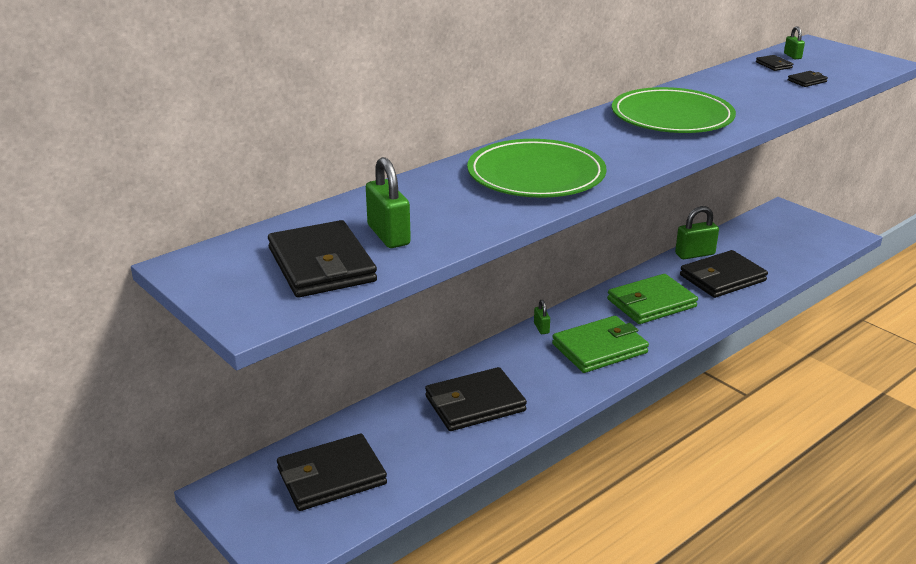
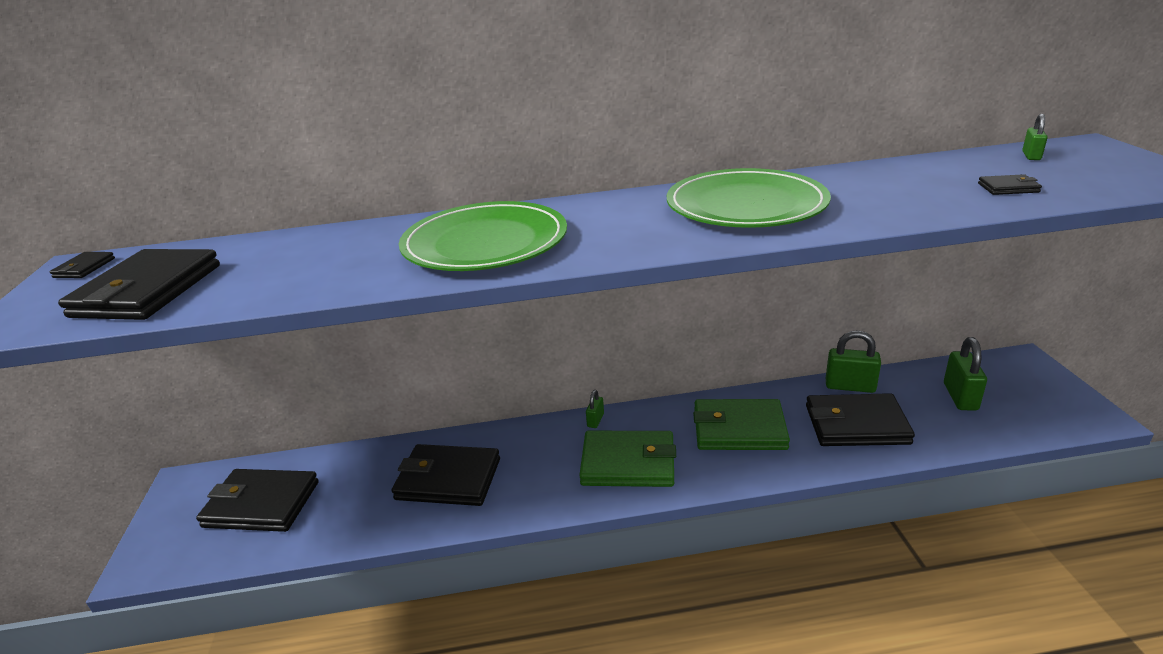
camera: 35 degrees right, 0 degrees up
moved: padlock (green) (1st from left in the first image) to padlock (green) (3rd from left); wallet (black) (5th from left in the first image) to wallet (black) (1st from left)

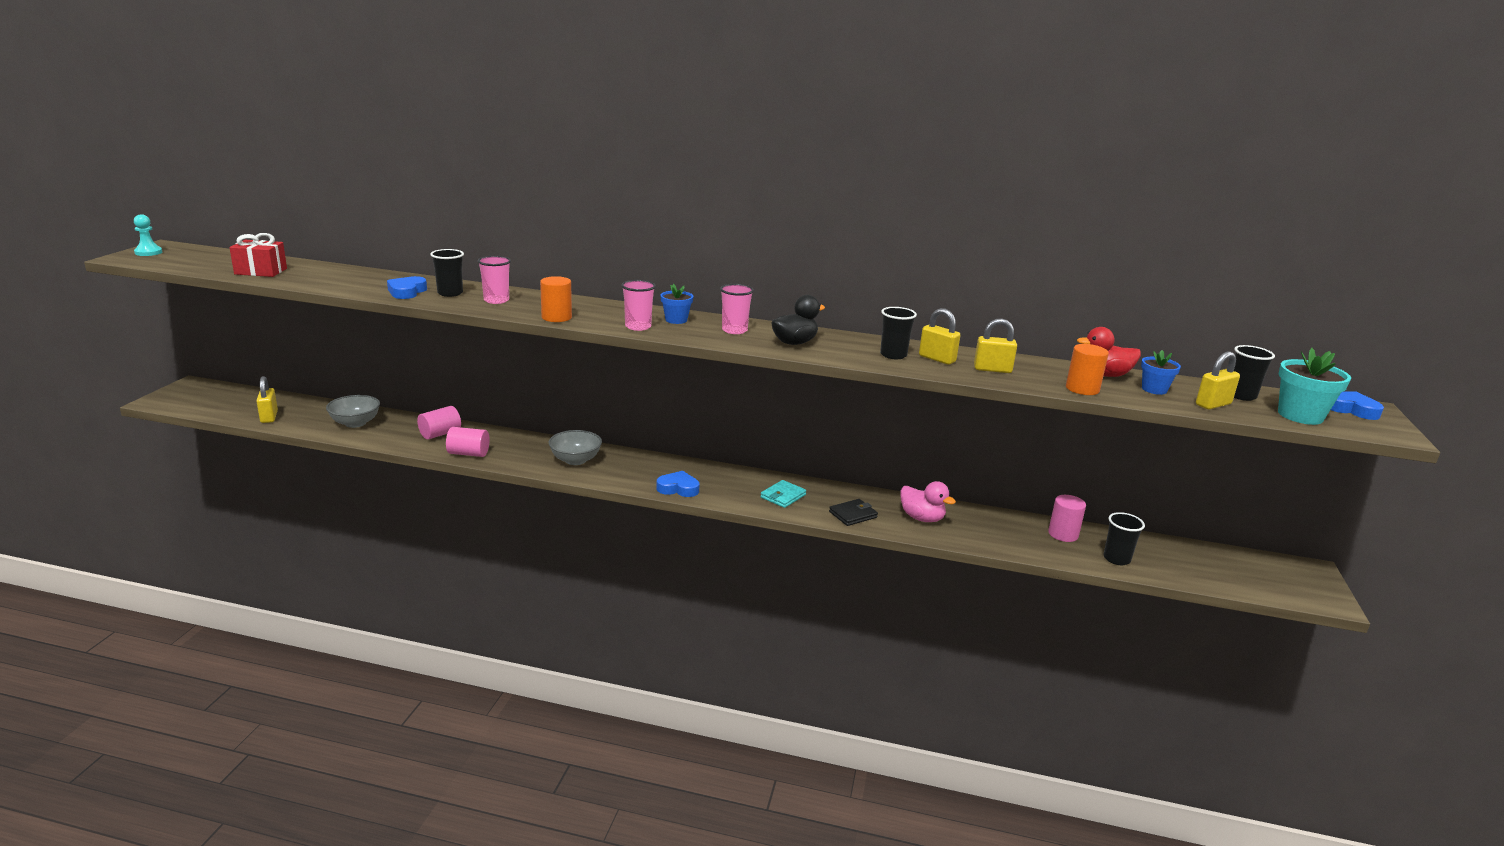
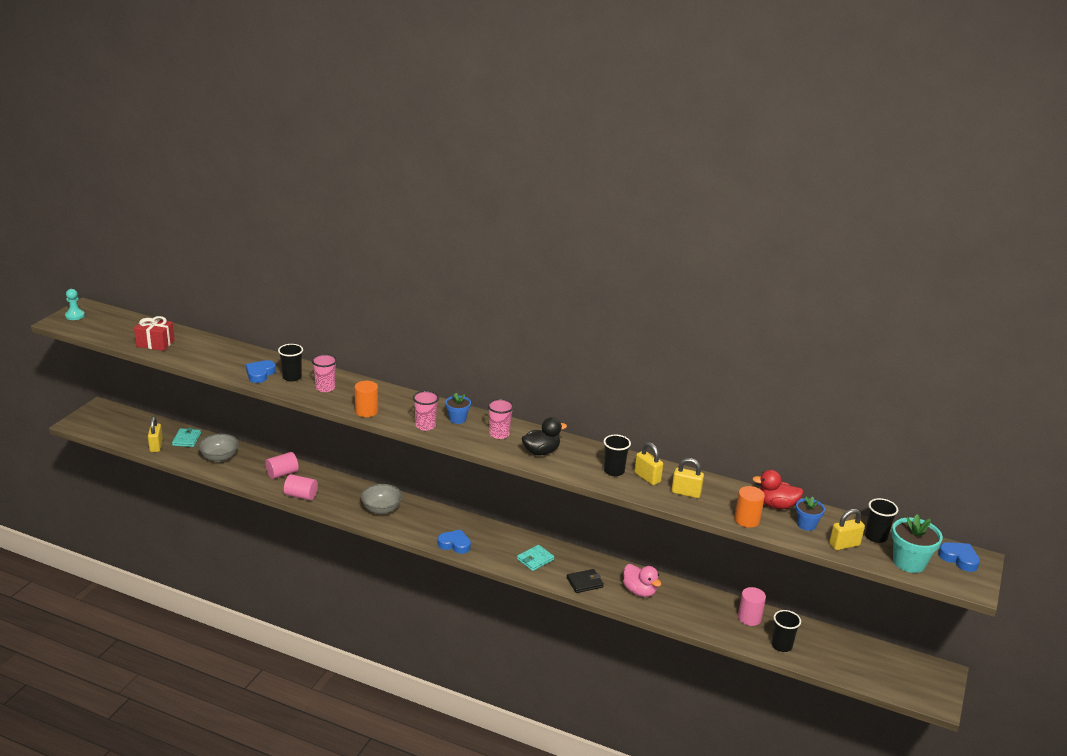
camera: 10 degrees right, 5 degrees up
added: wallet (turquoise) (1st from left)

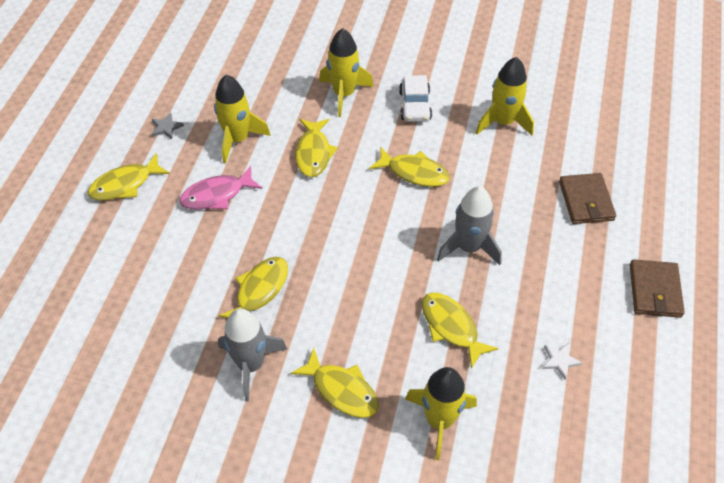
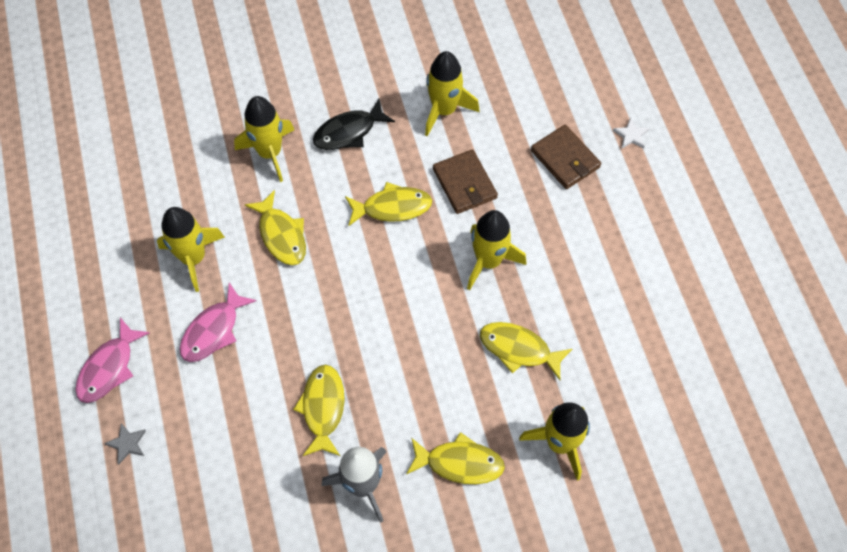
camera: 30 degrees left, 10 degrees up
moved: star (grey); star (white); wallet (brown) (2nd from left in the first image) to wallet (brown) (1st from left)
replaced: car (white) to fish (black)
recoloured: fish (yellow) (1st from left) to fish (pink) (1st from left); rocket (grey) (2nd from left) to rocket (yellow) (4th from left)

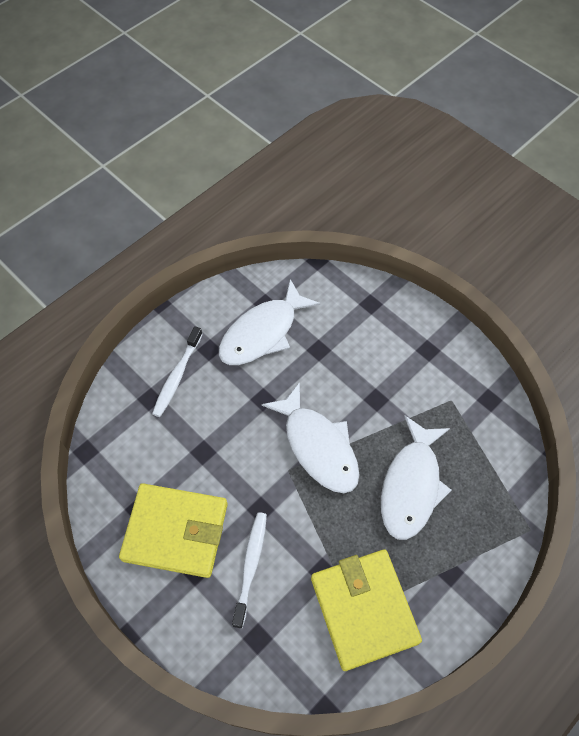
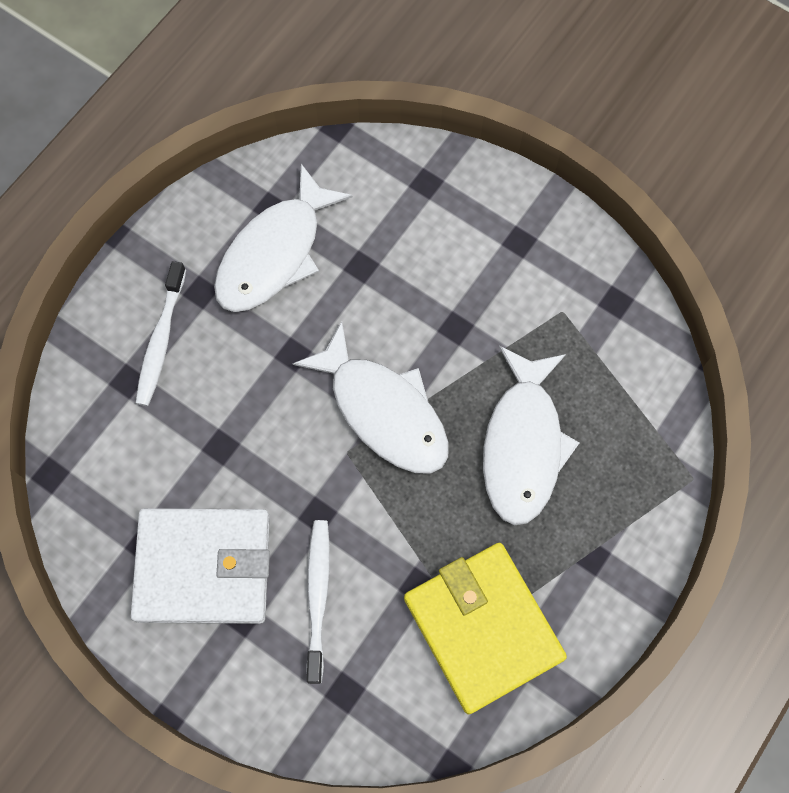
camera: 10 degrees left, 10 degrees up
recoloured: wallet (yellow) (1st from left) to wallet (white)

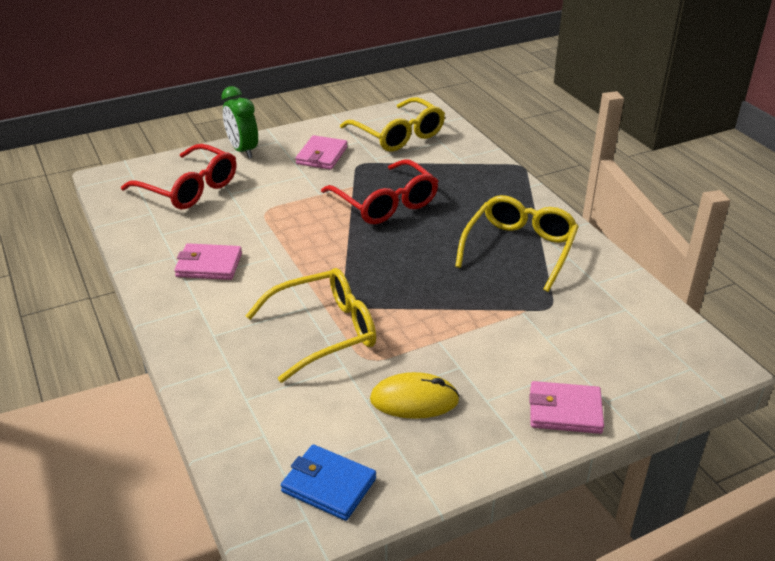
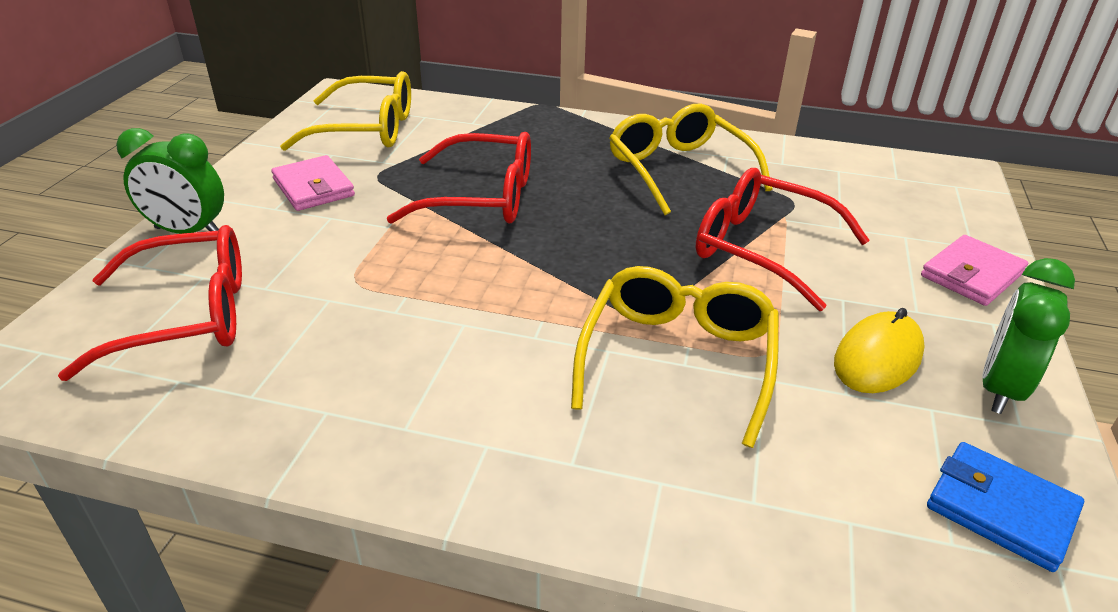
camera: 50 degrees left, 0 degrees up
removed: wallet (pink) (1st from left)
added: glasses (red) (3rd from left); clock (green) (2nd from left)
turned: wallet (blue) 60 degrees clockwise

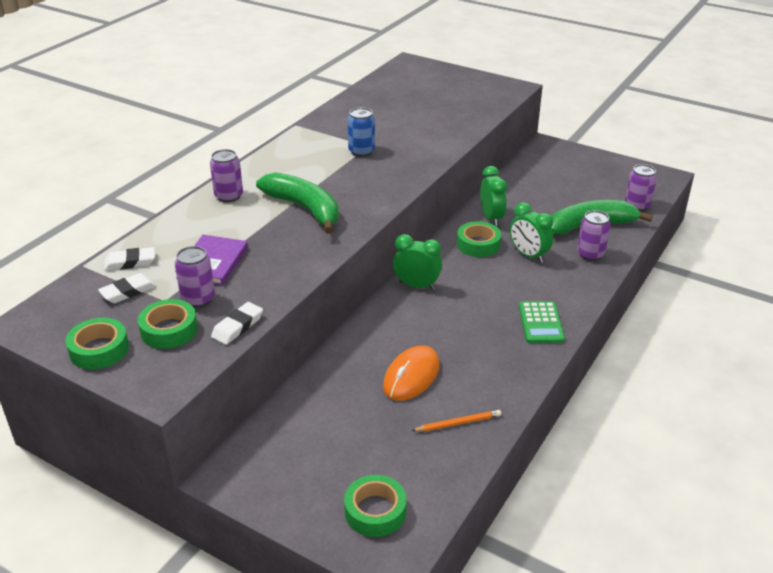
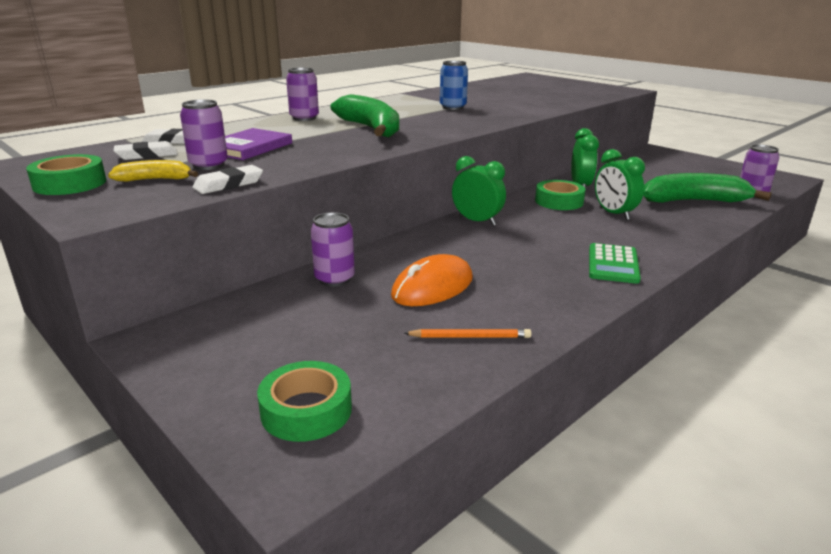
camera: 15 degrees right, 10 degrees down
moved: can (purple) (3rd from left)
replaced: tape (green) (2nd from left) to banana (yellow)

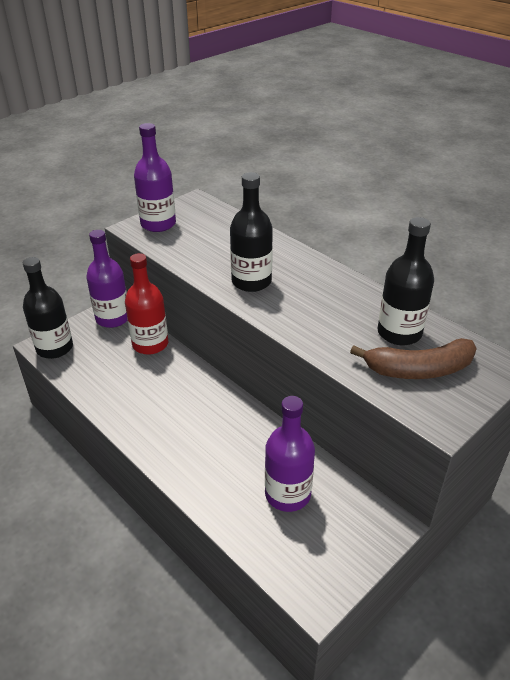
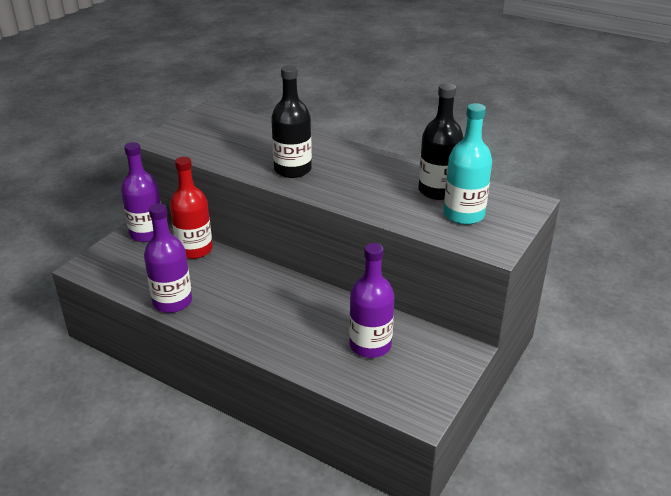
camera: 15 degrees left, 5 degrees down
removed: bottle (black) (1st from left)
moved: bottle (purple) (2nd from left)
replaced: banana (brown) to bottle (turquoise)

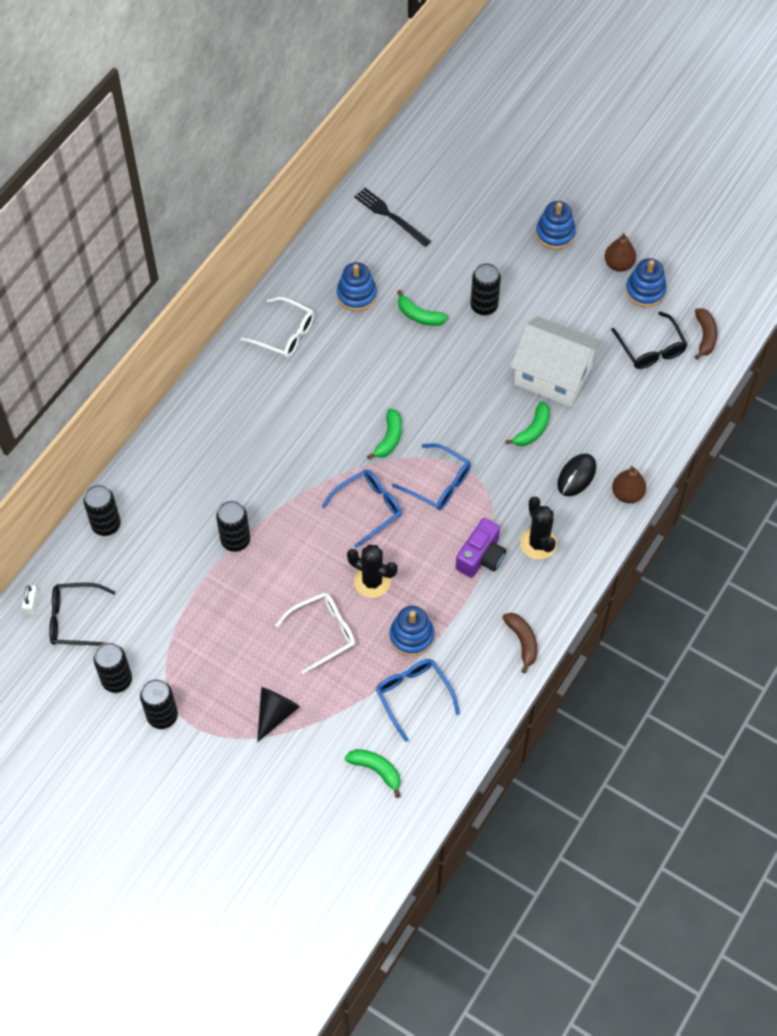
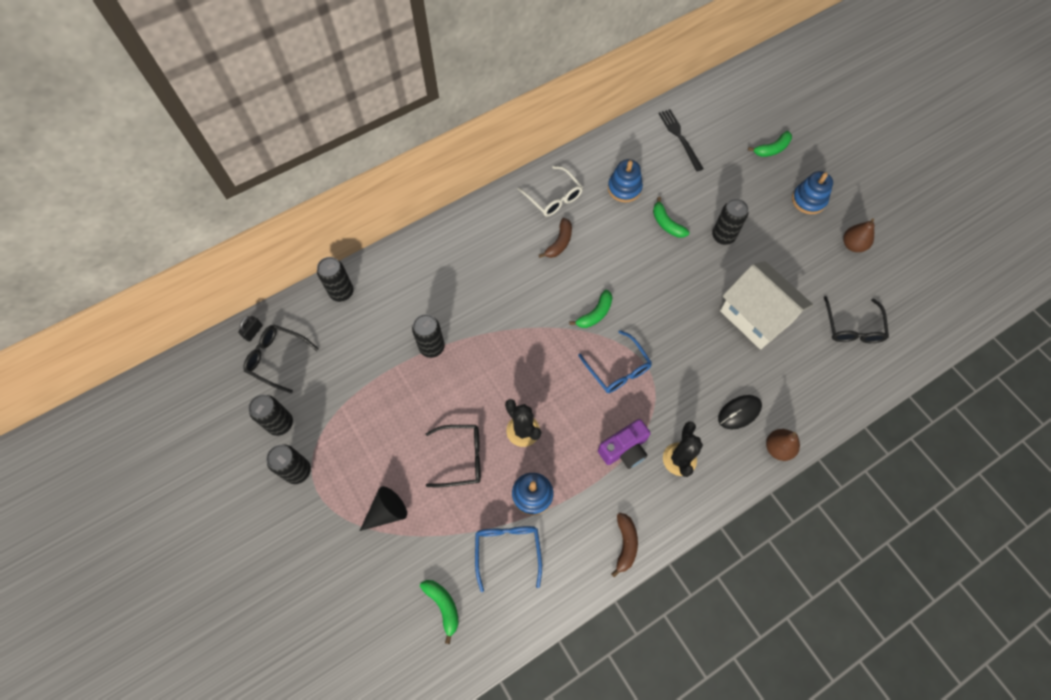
camera: 25 degrees right, 5 degrees up
removed: glasses (blue) (1st from left); stacking toy (blue) (4th from left)
moved: banana (green) (4th from left); banana (brown) (2nd from left in the first image) to banana (brown) (1st from left)
recoloured: padlock (white) to padlock (black); glasses (white) (2nd from left) to glasses (black) (2nd from left)

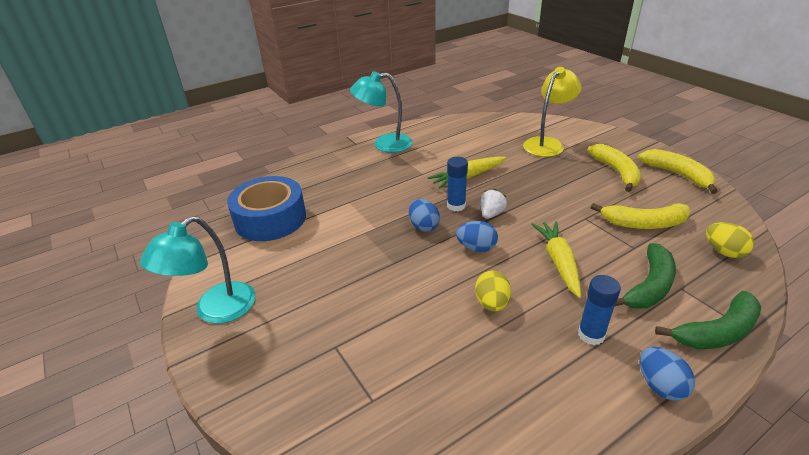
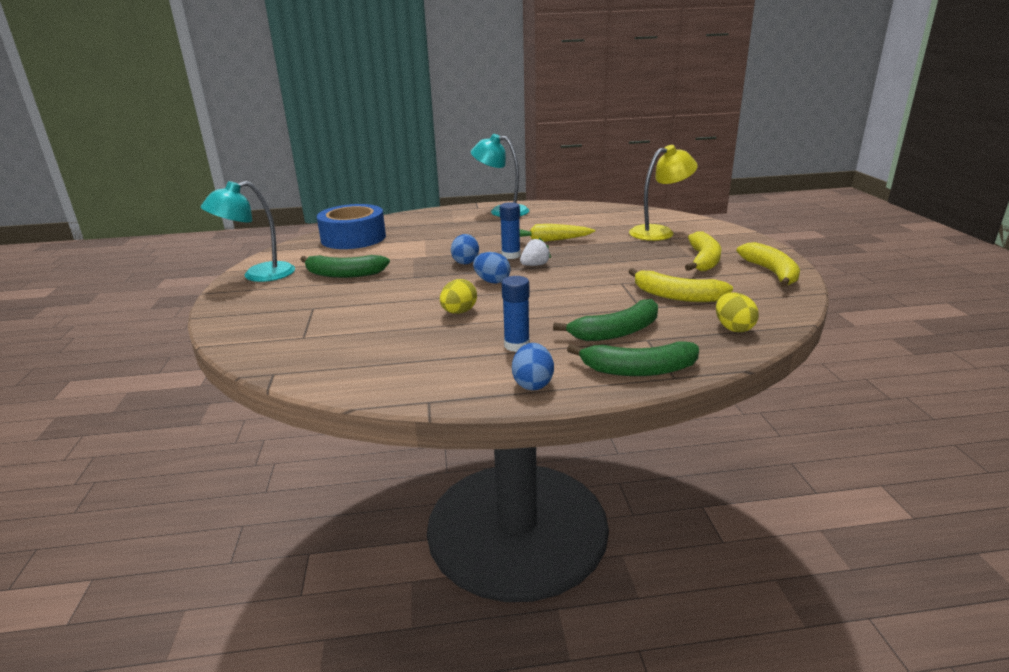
camera: 25 degrees right, 10 degrees down
removed: carrot (yellow) (2nd from left)
added: banana (green) (1st from left)

